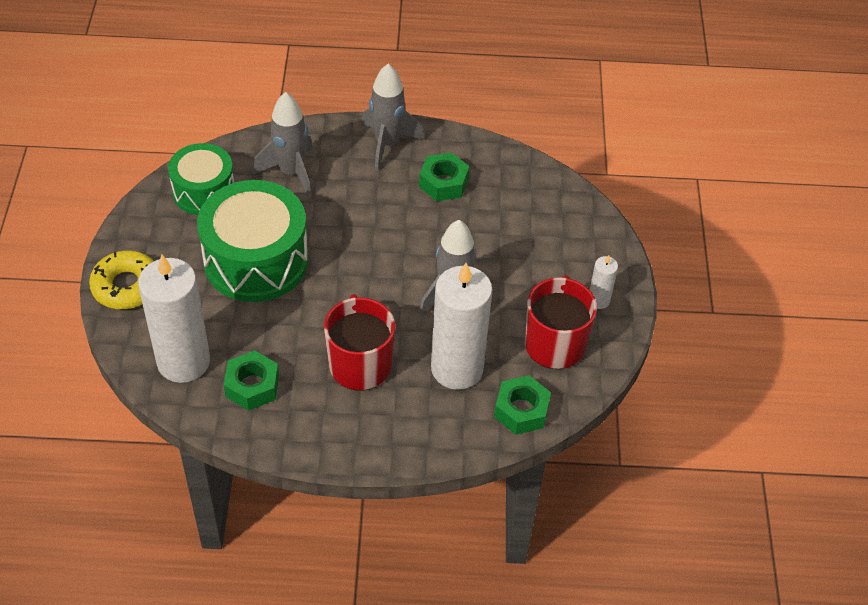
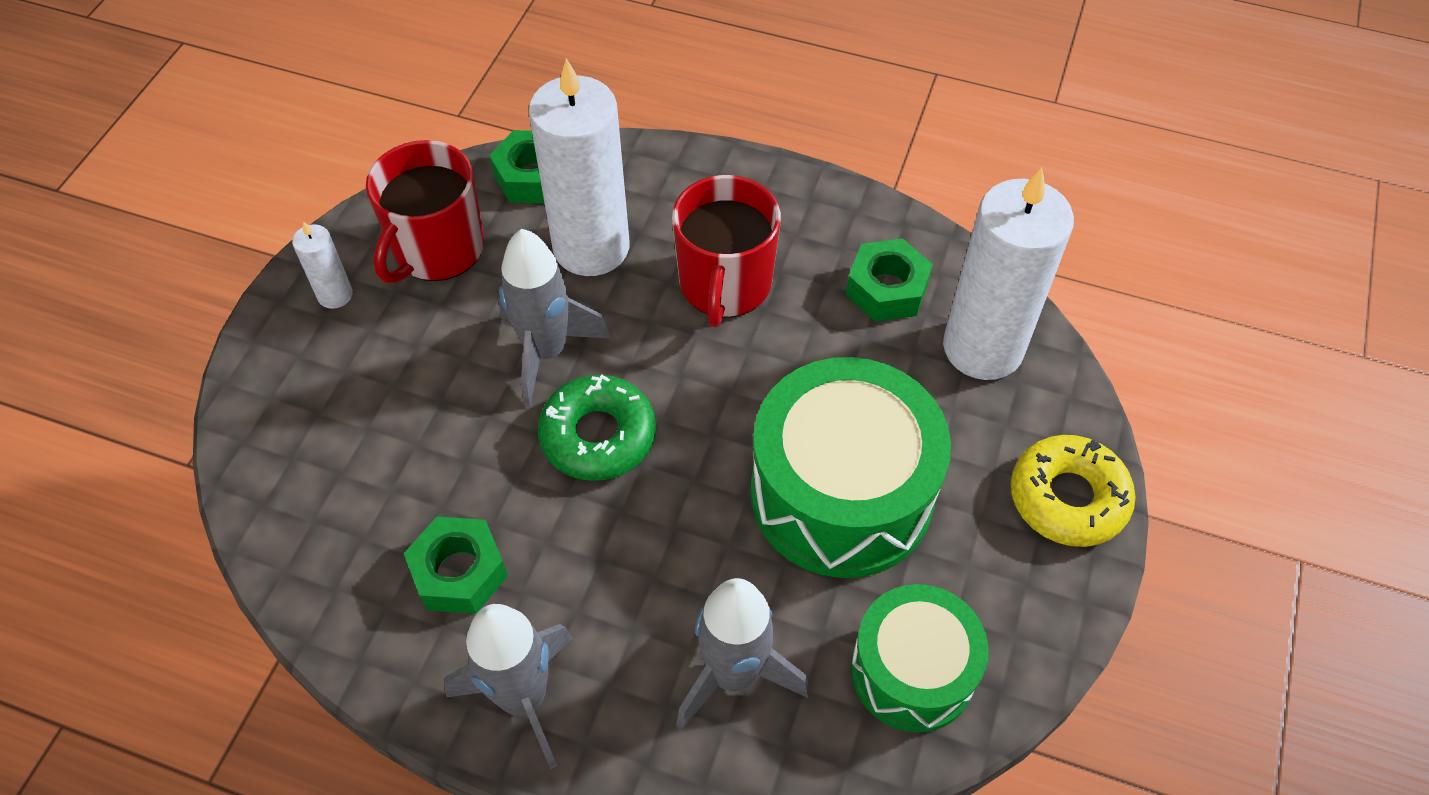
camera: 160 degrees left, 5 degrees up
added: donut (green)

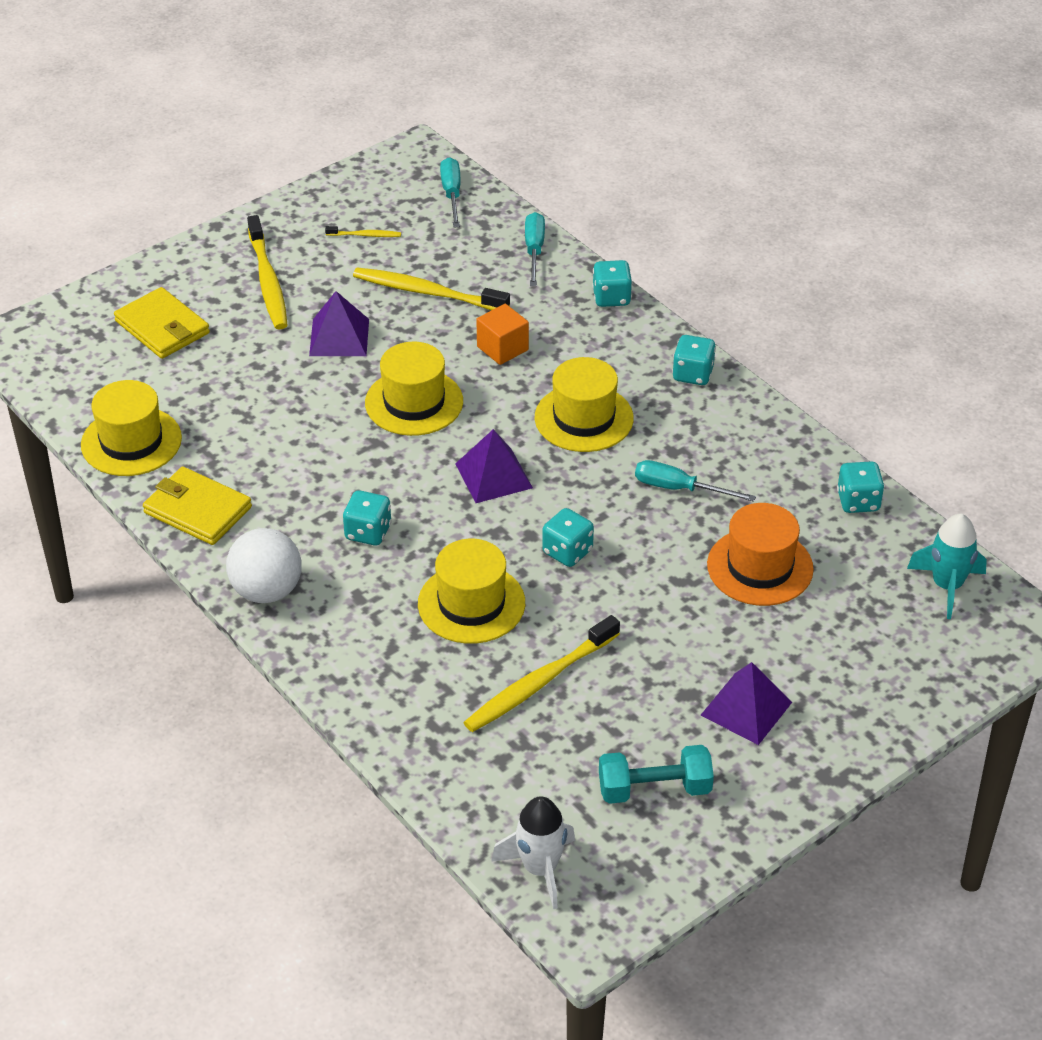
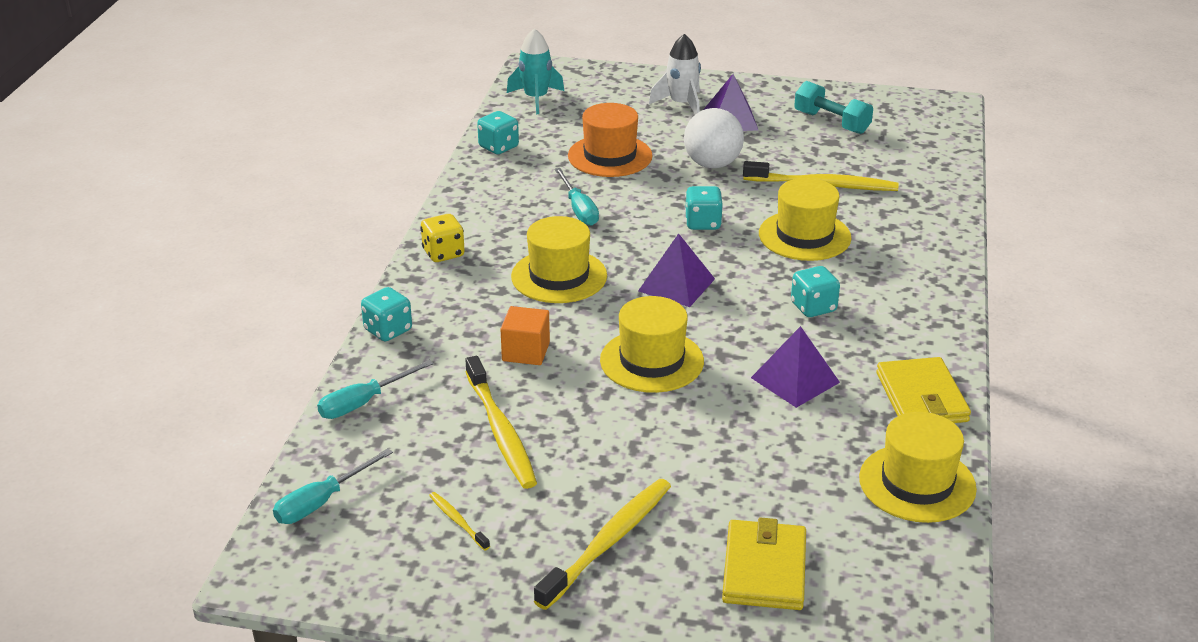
camera: 130 degrees left, 10 degrees down
moved: ball (white); pyramid (purple) (1st from left in the first image) to pyramid (purple) (3rd from left); rocket (white)
recoloured: dice (turquoise) (4th from left) to dice (yellow)

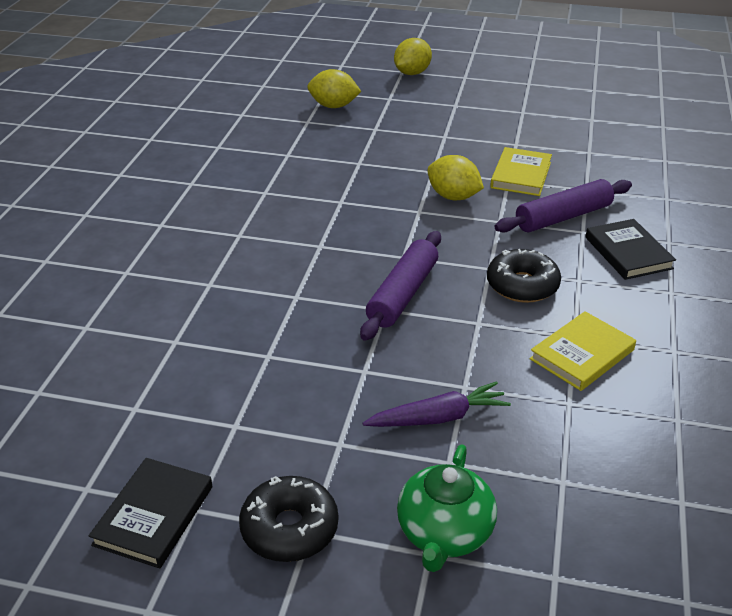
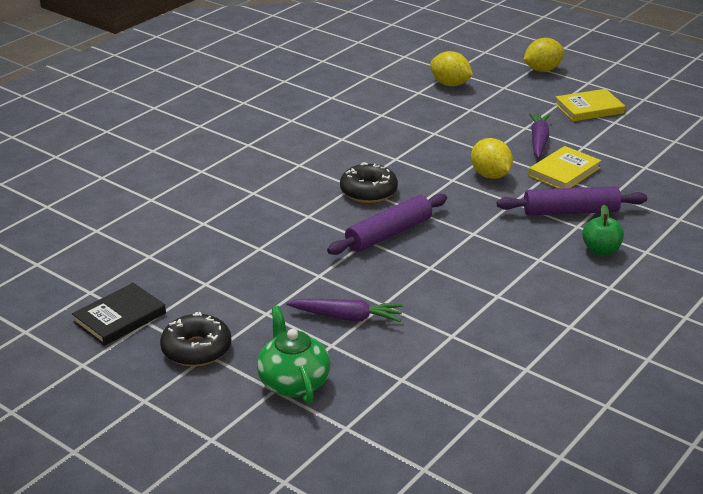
camera: 25 degrees right, 5 degrees down
added: carrot (purple) (2nd from left)
moved: donut (black) (2nd from left); book (yellow) (2nd from left)
replaced: book (black) (2nd from left) to apple (green)
turned: teapot (green) 120 degrees clockwise

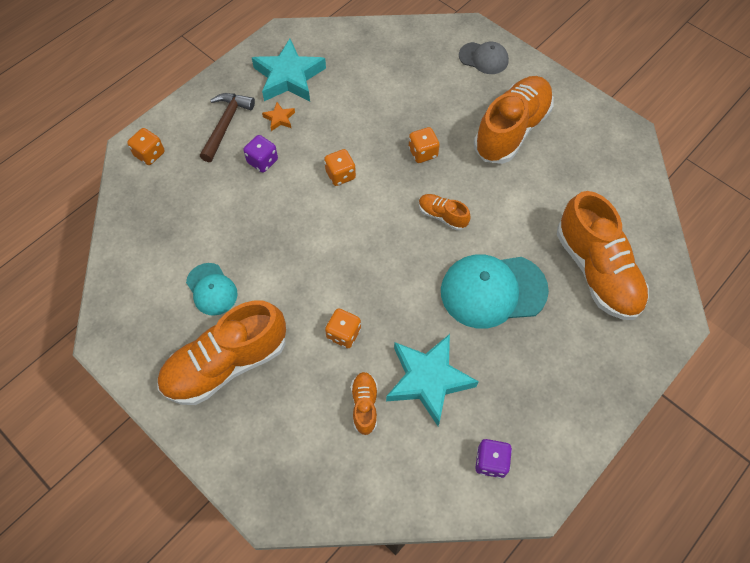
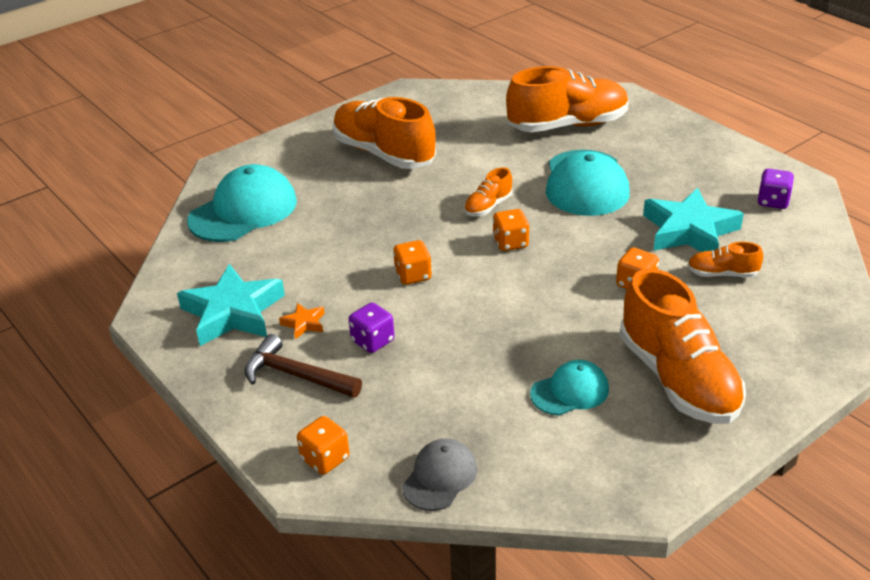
camera: 80 degrees left, 25 degrees down
added: cap (turquoise) (1st from left)
moved: dice (orange) (4th from left in the first image) to dice (orange) (3rd from left); cap (grey)

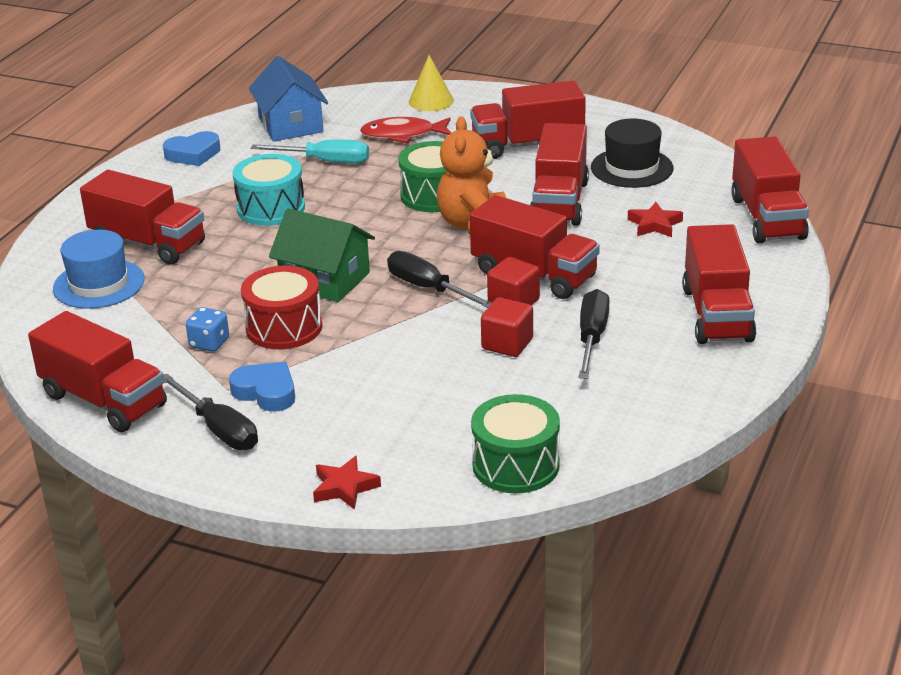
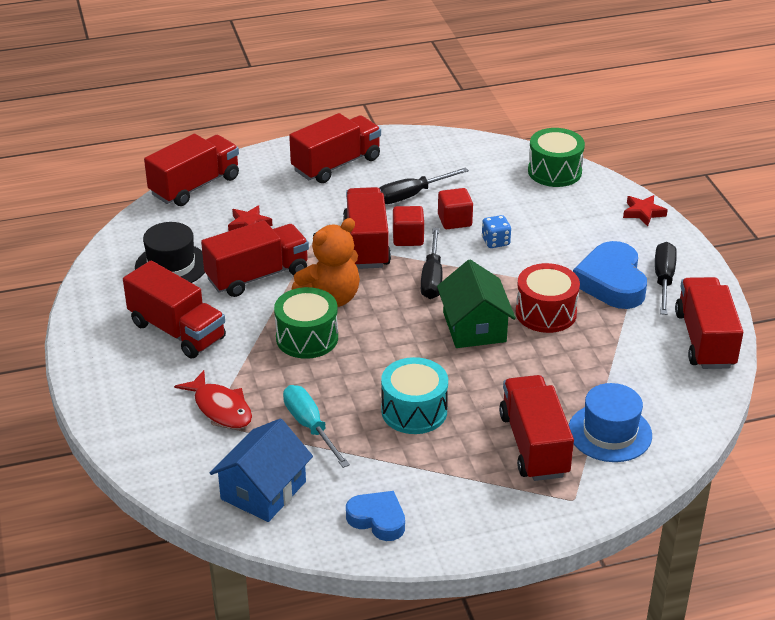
camera: 130 degrees left, 5 degrees up
removed: cone (yellow)
moved: dice (blue)
resized: heart (blue) (2nd from left) x1.61

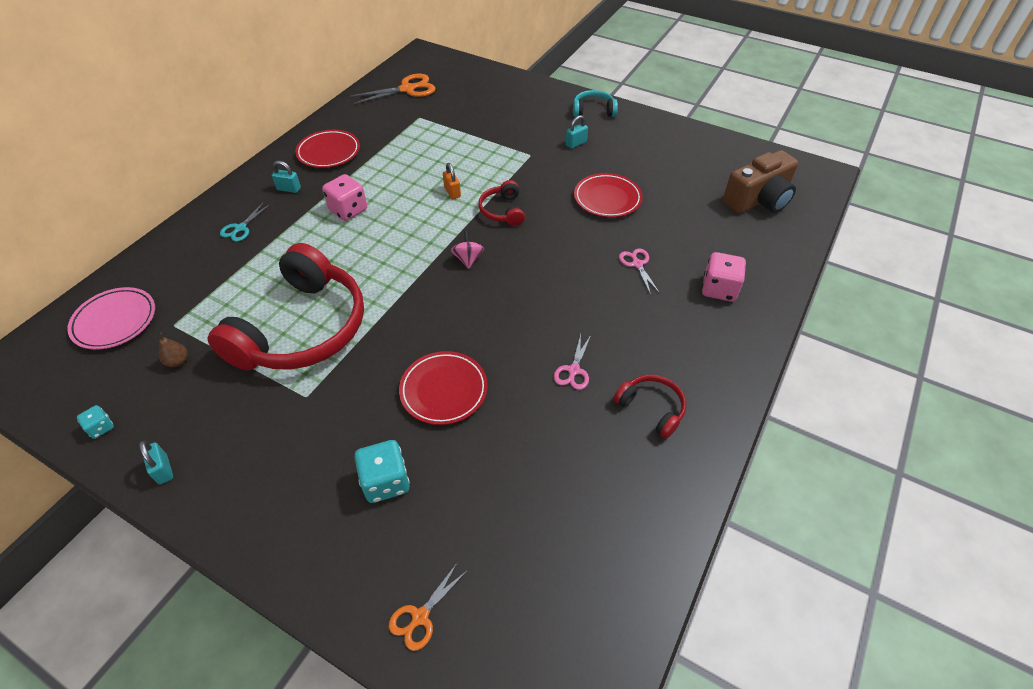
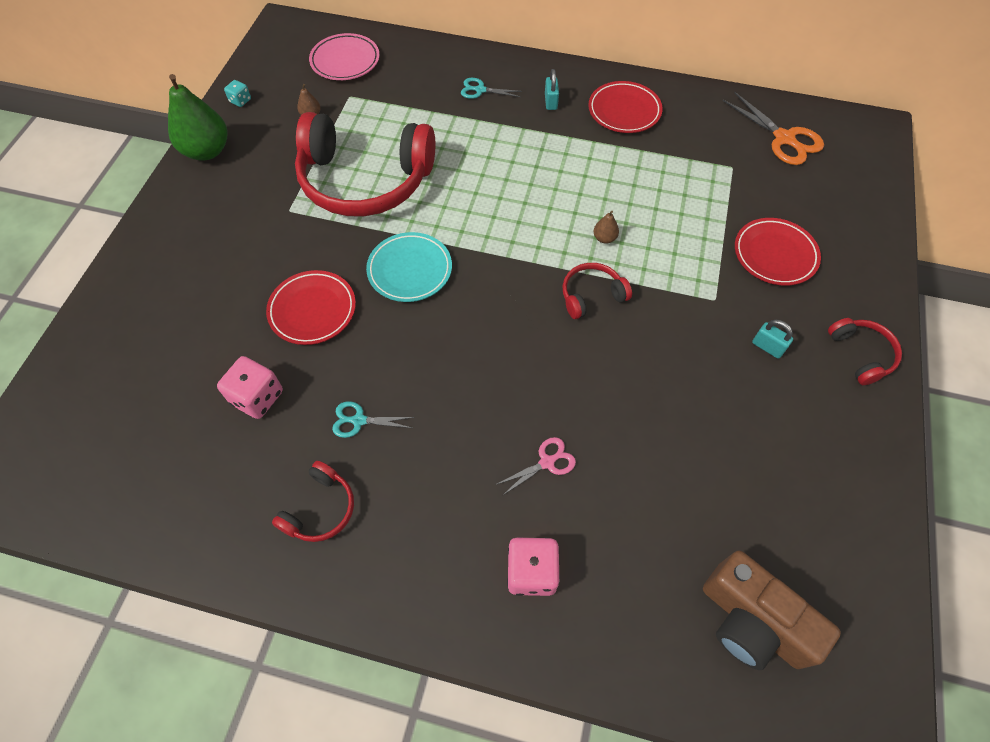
camera: 75 degrees right, 10 degrees up
removed: dice (turquoise) (2nd from left); scissors (orange) (2nd from left); spinning top (pink)
added: plate (turquoise)
moved: dice (pink) (1st from left); plate (red) (3rd from left)
replaced: padlock (turquoise) (1st from left) to pear (green); padlock (orange) to pear (brown) (2nd from left)
recoloured: scissors (pink) (1st from left) to scissors (turquoise) (1st from left); headphones (turquoise) to headphones (red) (4th from left)

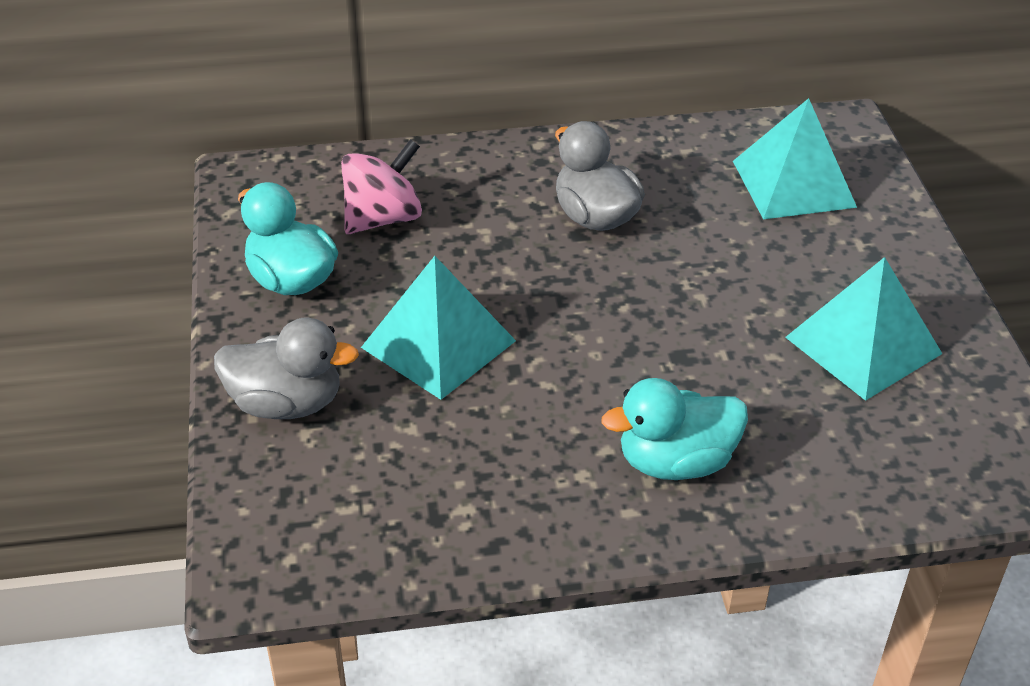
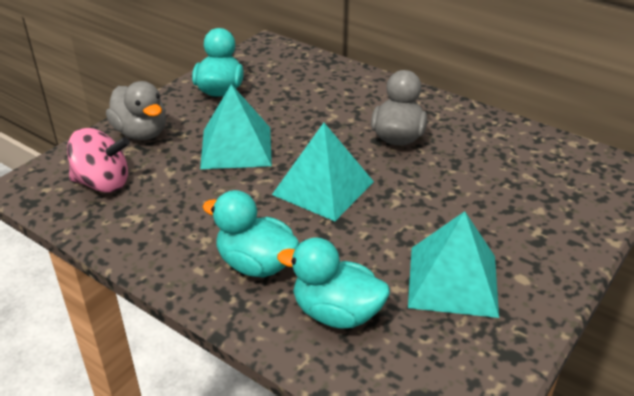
camera: 45 degrees right, 5 degrees down
added: duck (turquoise) (3rd from left)
moved: spinning top (pink); pyramid (turquoise) (2nd from left)

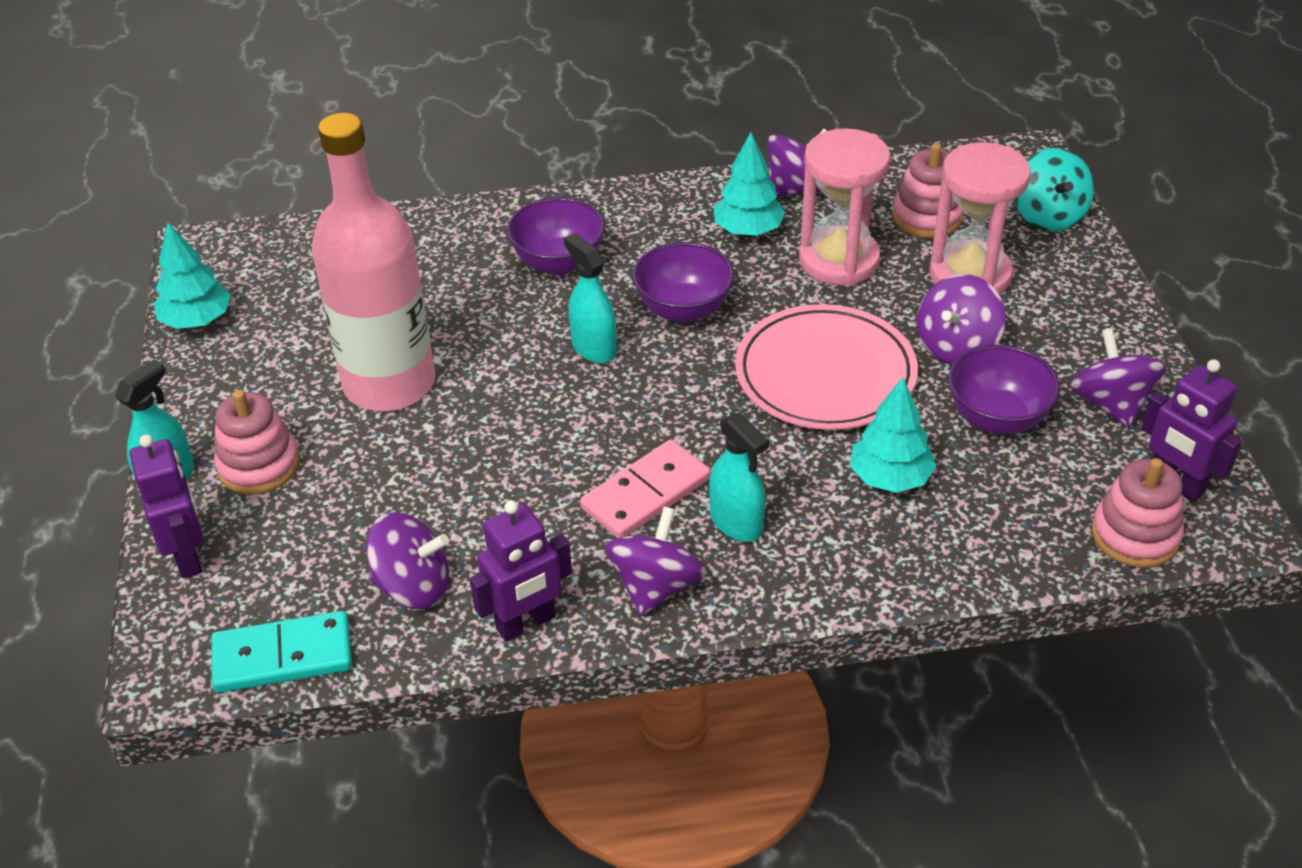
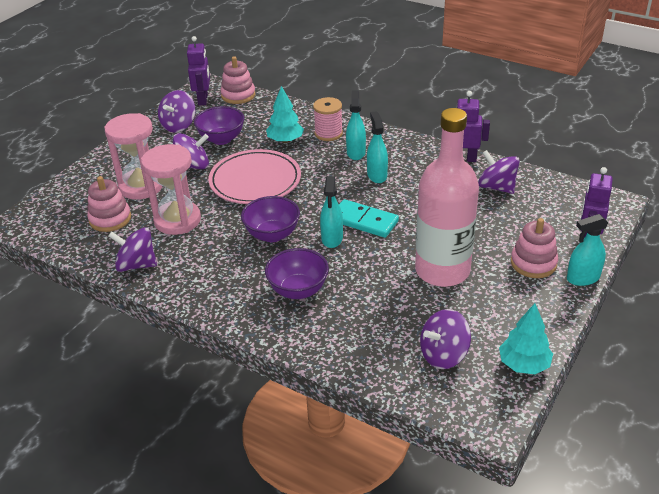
camera: 140 degrees left, 5 degrees down
removed: tree (turquoise) (2nd from left); spinning top (turquoise)
added: spool (pink)
moved: domino (turquoise); spinning top (purple) (2nd from left in the first image) to spinning top (purple) (4th from left)
replaced: domino (pink) to spray bottle (turquoise) (3rd from left)

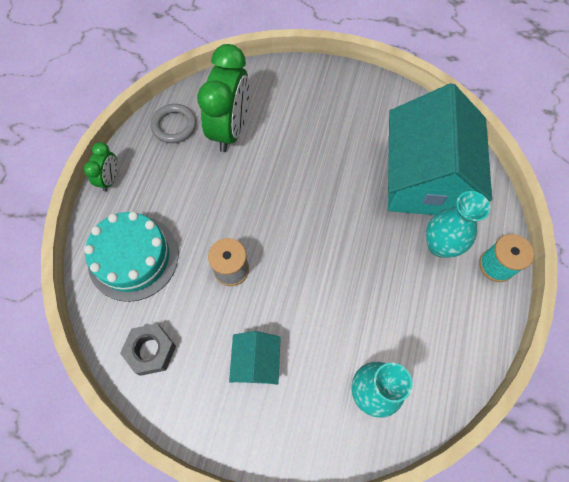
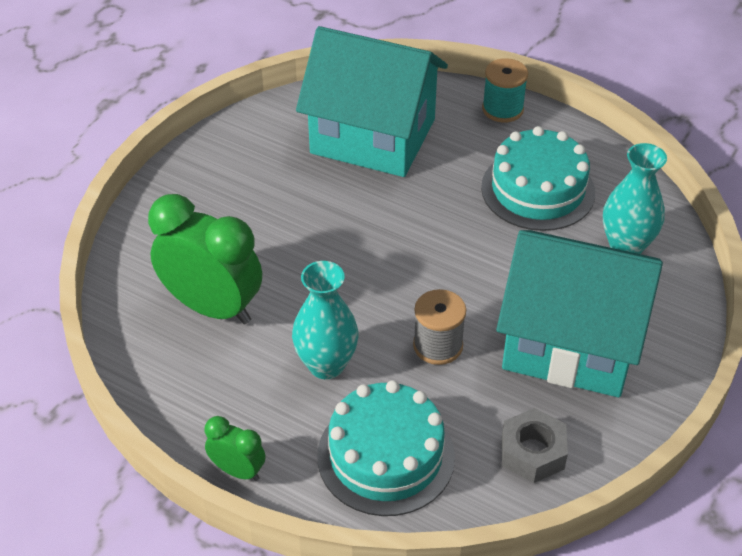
camera: 75 degrees left, 20 degrees down
removed: ring (grey)
added: cake (turquoise) (2nd from left)
moved: vase (turquoise) (2nd from left in the first image) to vase (turquoise) (1st from left)
resized: house (turquoise) (1st from left in the first image) x2.27

